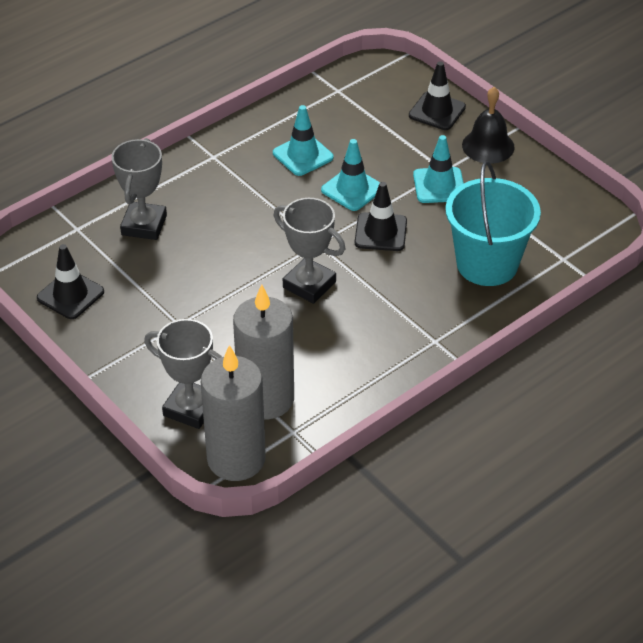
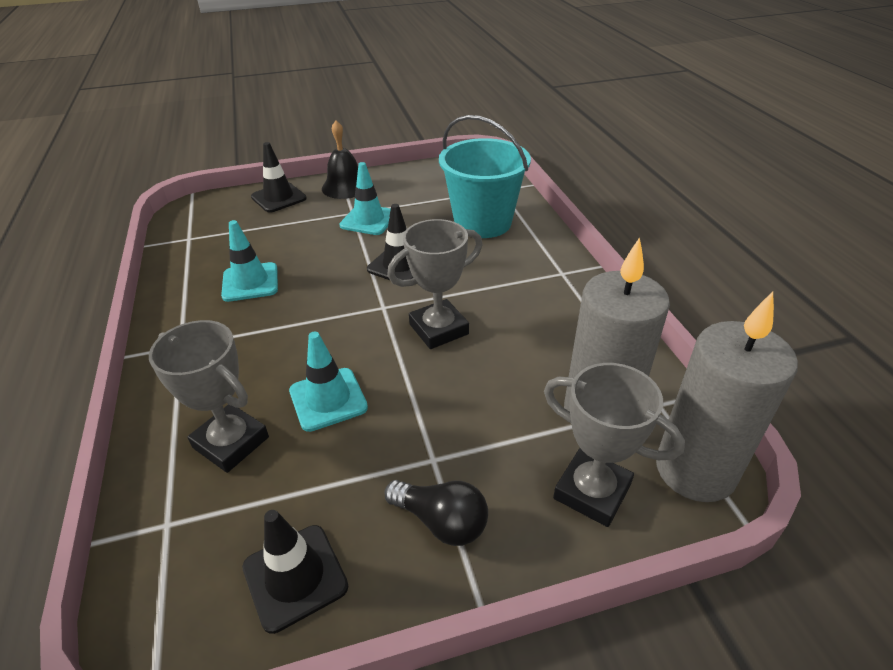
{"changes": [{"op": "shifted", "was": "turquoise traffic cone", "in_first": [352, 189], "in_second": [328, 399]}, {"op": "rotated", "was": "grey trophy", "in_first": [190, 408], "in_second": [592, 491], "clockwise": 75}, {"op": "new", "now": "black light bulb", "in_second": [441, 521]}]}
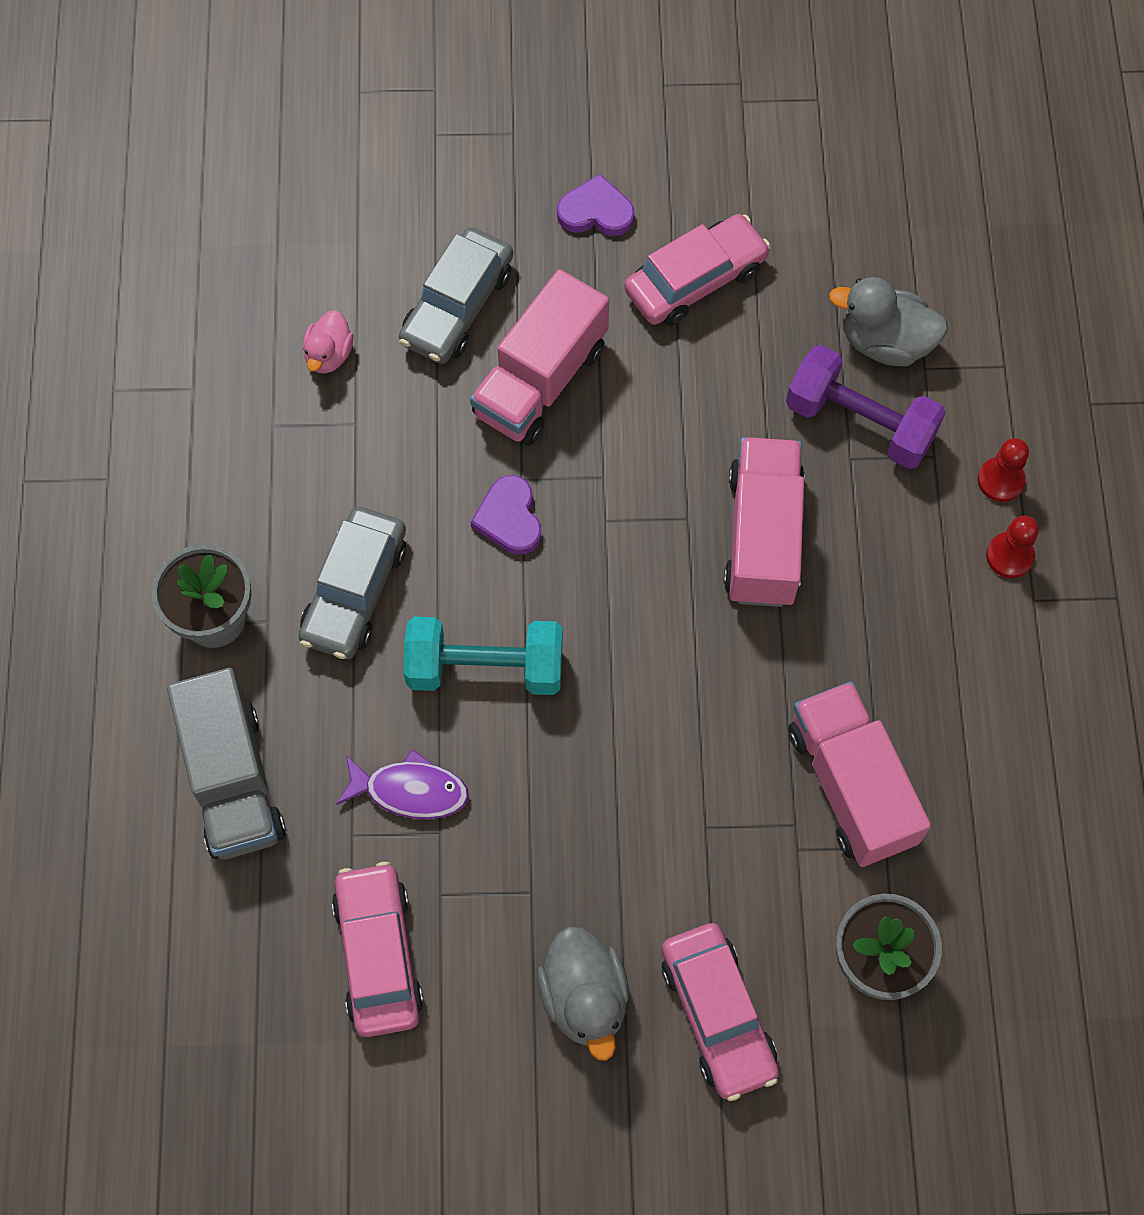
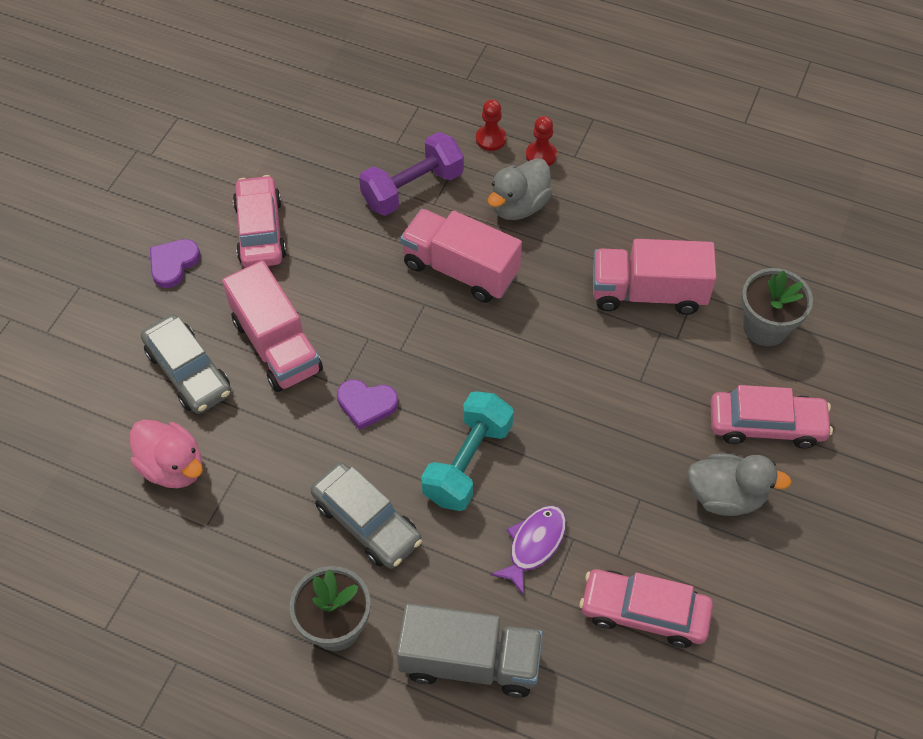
{"changes": [{"op": "shifted", "was": "grey duck", "in_first": [885, 342], "in_second": [519, 206]}, {"op": "scaled", "was": "pink duck", "in_first": [329, 355], "in_second": [173, 467], "ratio": 1.6}]}
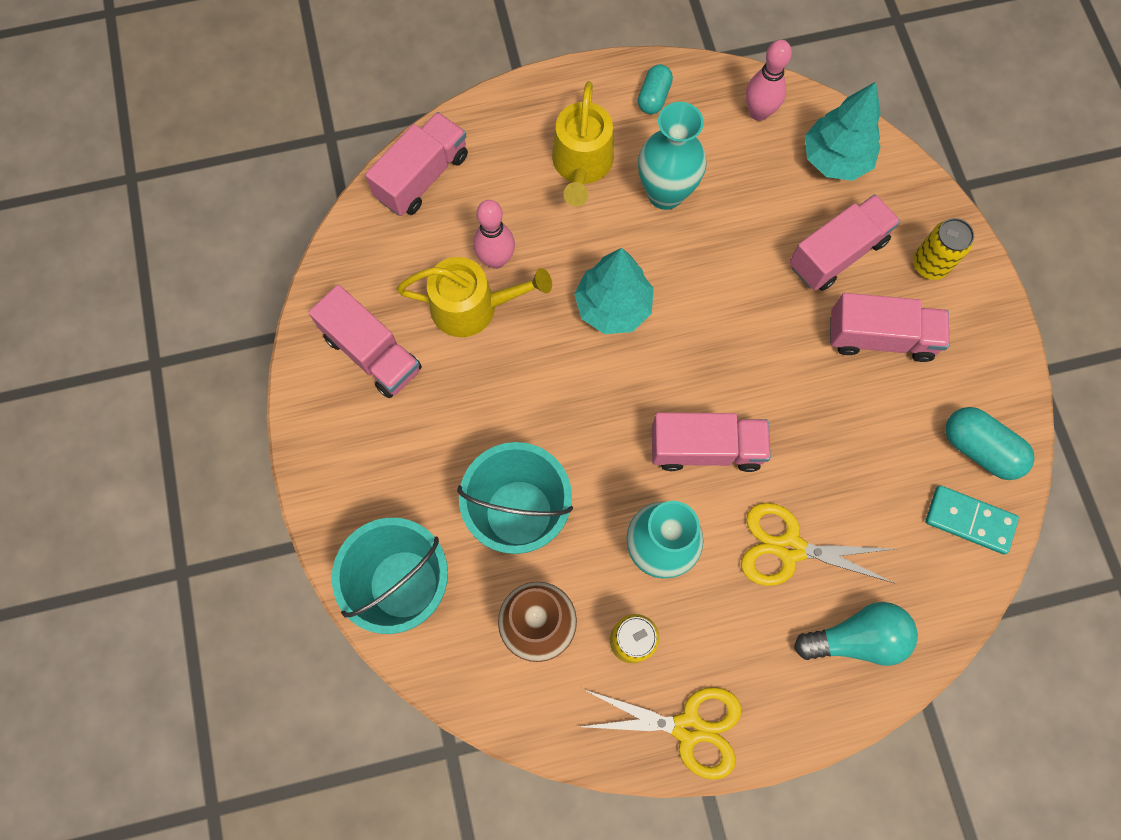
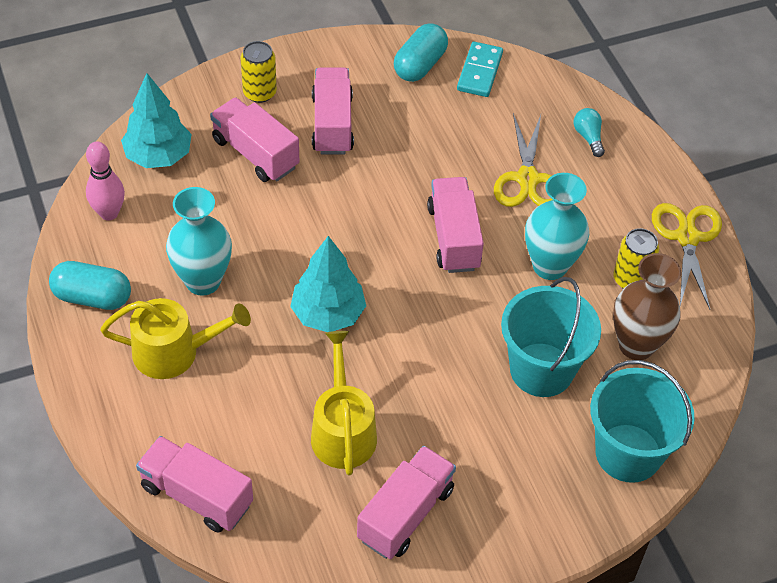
{"changes": [{"op": "scaled", "was": "turquoise capsule", "in_first": [654, 97], "in_second": [92, 297], "ratio": 1.51}, {"op": "gone", "was": "pink bowling pin", "in_first": [496, 259]}, {"op": "scaled", "was": "turquoise light bulb", "in_first": [856, 638], "in_second": [588, 137], "ratio": 0.58}]}
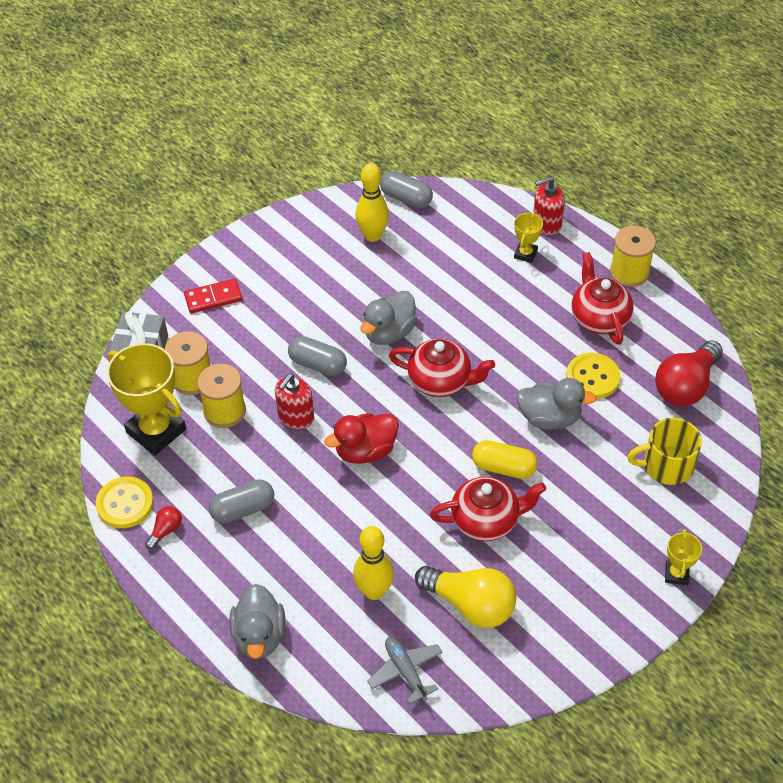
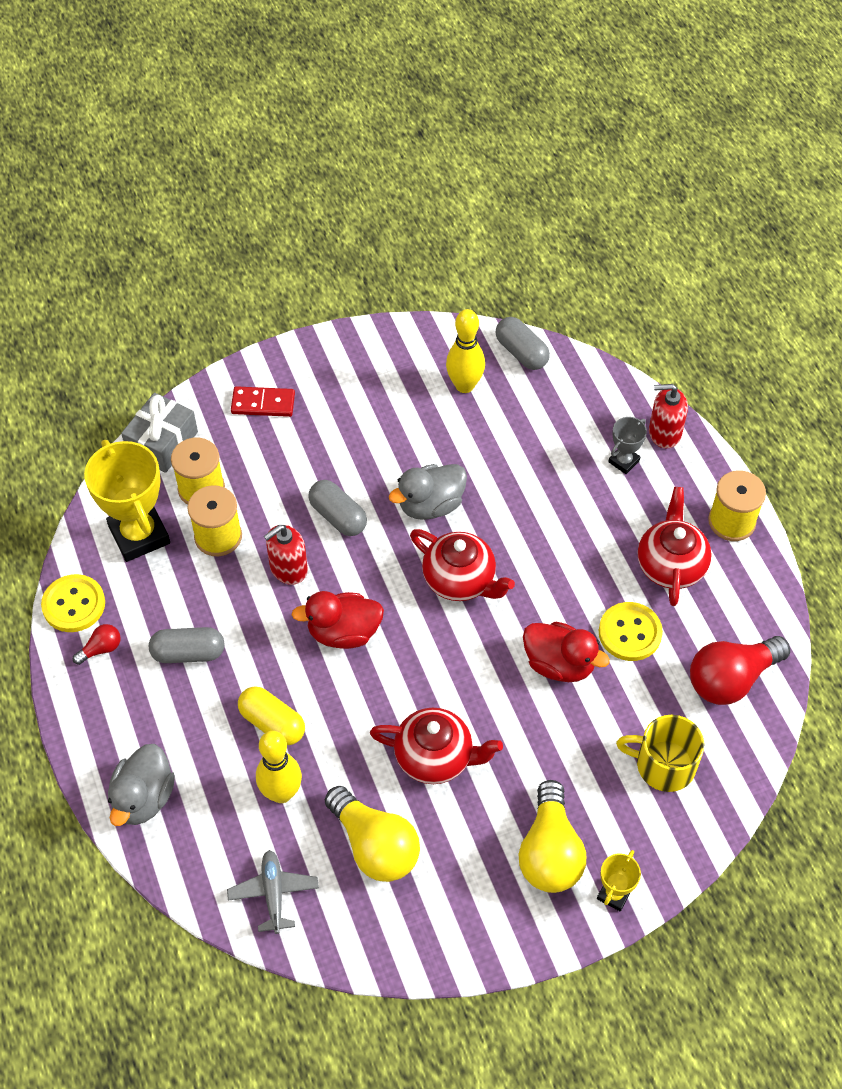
{"changes": [{"op": "repainted", "was": "yellow trophy", "now": "grey trophy", "in_first": [525, 254], "in_second": [623, 461]}, {"op": "repainted", "was": "grey duck", "now": "red duck", "in_first": [549, 418], "in_second": [559, 664]}, {"op": "shifted", "was": "yellow capsule", "in_first": [503, 467], "in_second": [272, 723]}, {"op": "new", "now": "yellow light bulb", "in_second": [550, 852]}]}
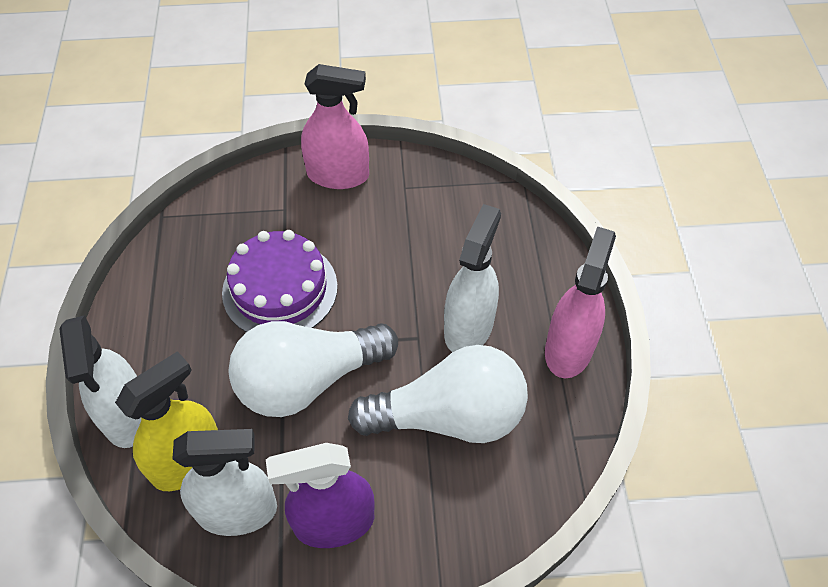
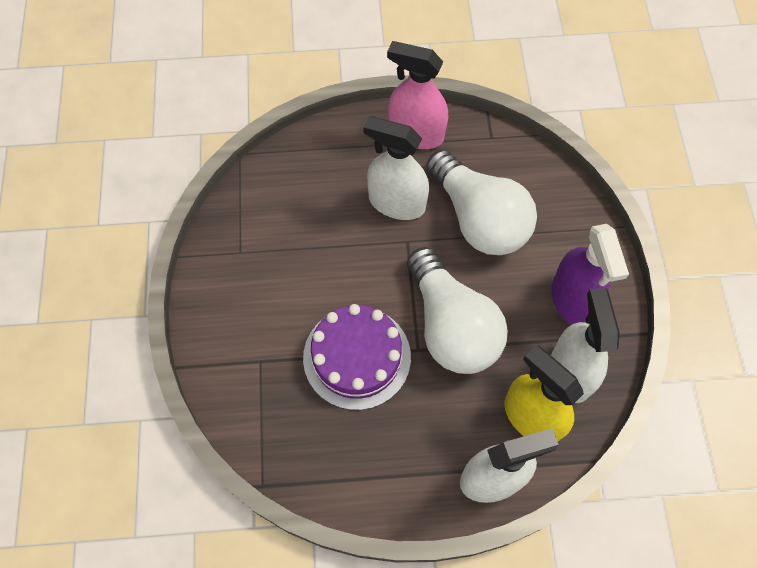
{"changes": [{"op": "gone", "was": "pink spray bottle", "in_first": [338, 175]}, {"op": "rotated", "was": "white light bulb", "in_first": [449, 416], "in_second": [479, 219], "clockwise": 150}]}
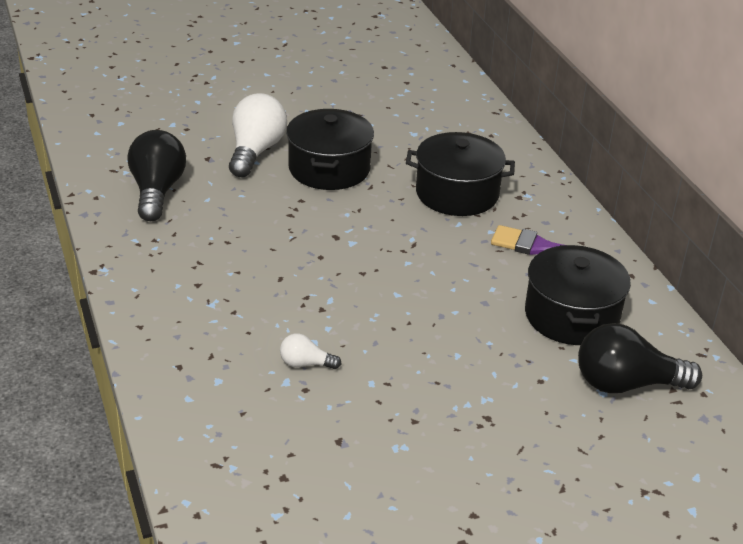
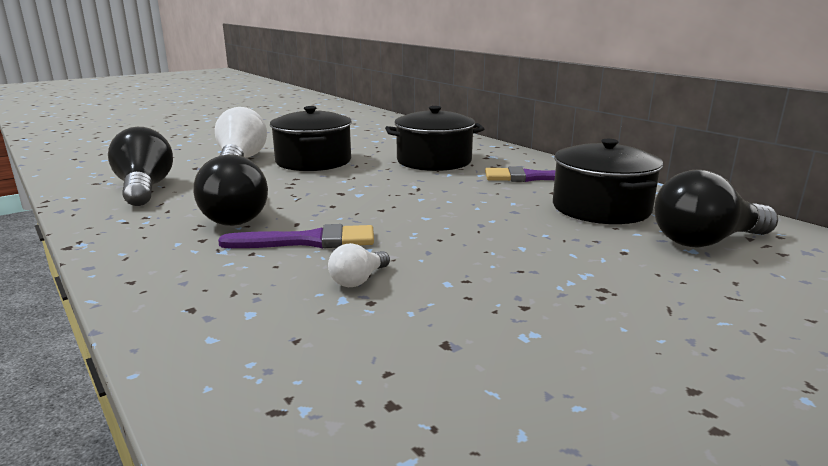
{"changes": [{"op": "rotated", "was": "white light bulb", "in_first": [305, 364], "in_second": [358, 280], "clockwise": -45}, {"op": "new", "now": "black light bulb", "in_second": [238, 216]}, {"op": "new", "now": "purple brush", "in_second": [308, 241]}]}
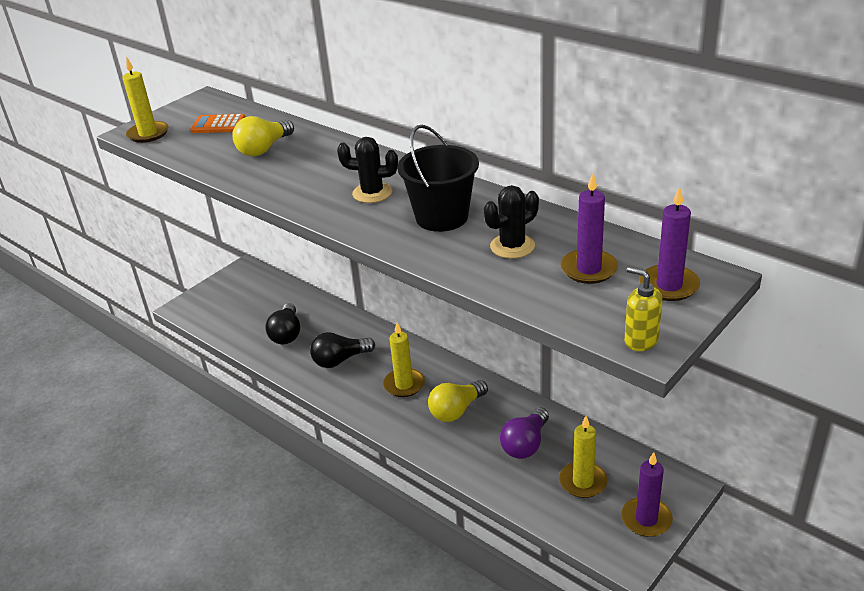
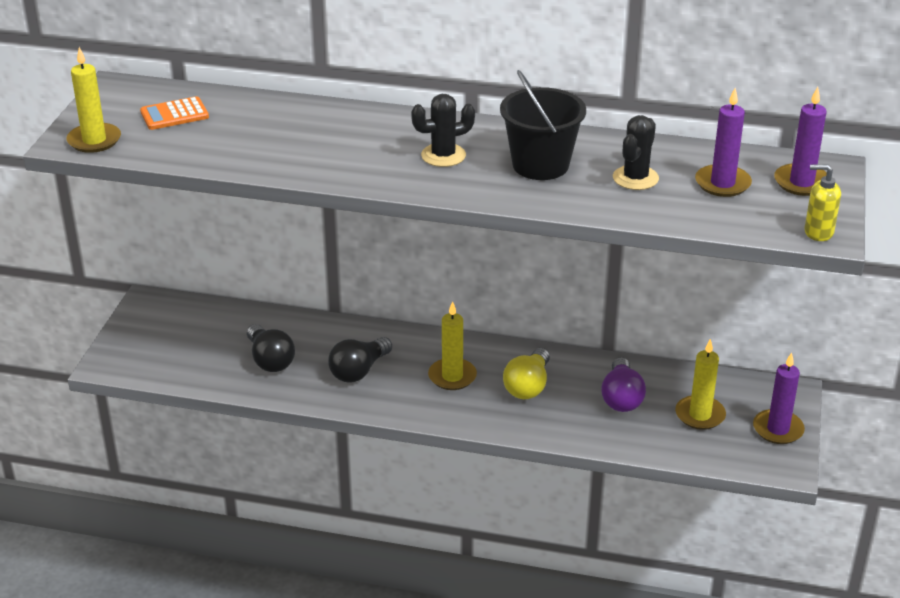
{"changes": [{"op": "gone", "was": "yellow light bulb", "in_first": [264, 149]}]}
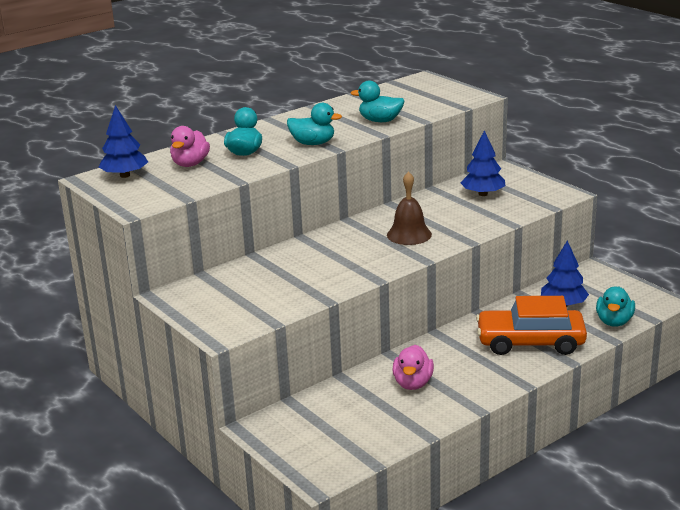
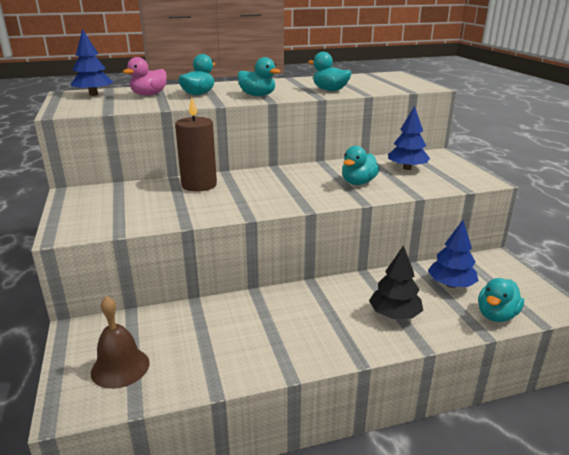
{"changes": [{"op": "shifted", "was": "brown bell", "in_first": [409, 234], "in_second": [120, 367]}, {"op": "swapped", "was": "orange car", "now": "black tree", "in_first": [530, 342], "in_second": [394, 315]}, {"op": "gone", "was": "pink duck", "in_first": [413, 383]}, {"op": "new", "now": "brown candle", "in_second": [199, 185]}, {"op": "new", "now": "turquoise duck", "in_second": [358, 182]}]}
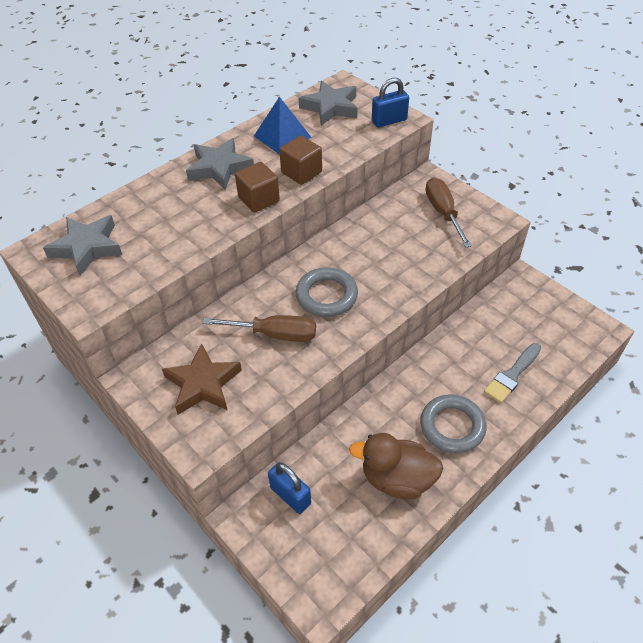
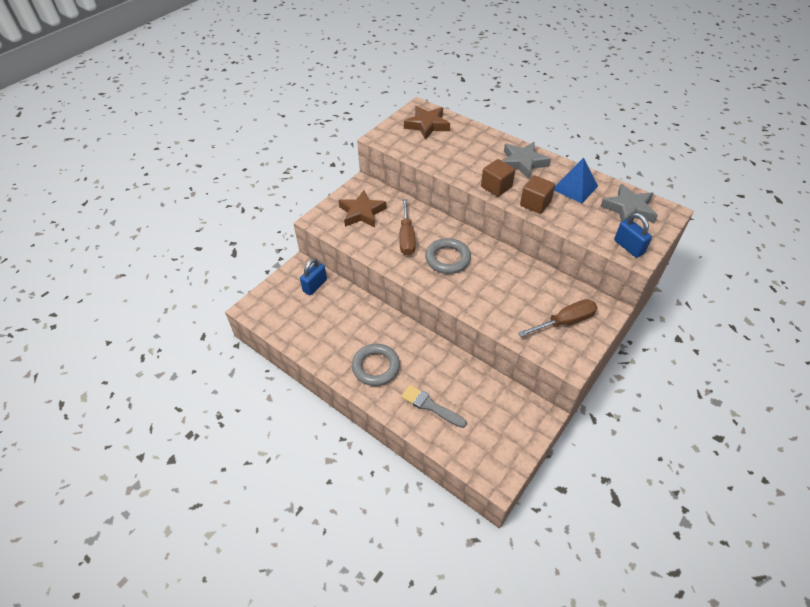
{"changes": [{"op": "repainted", "was": "grey star", "now": "brown star", "in_first": [87, 247], "in_second": [427, 125]}, {"op": "gone", "was": "brown duck", "in_first": [397, 479]}]}
